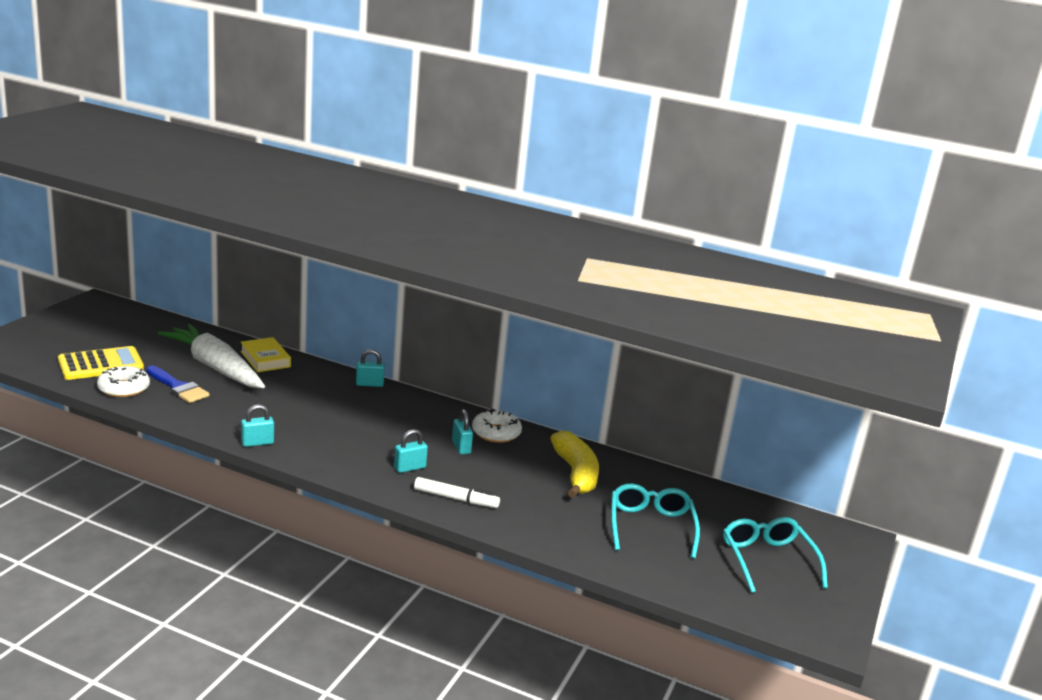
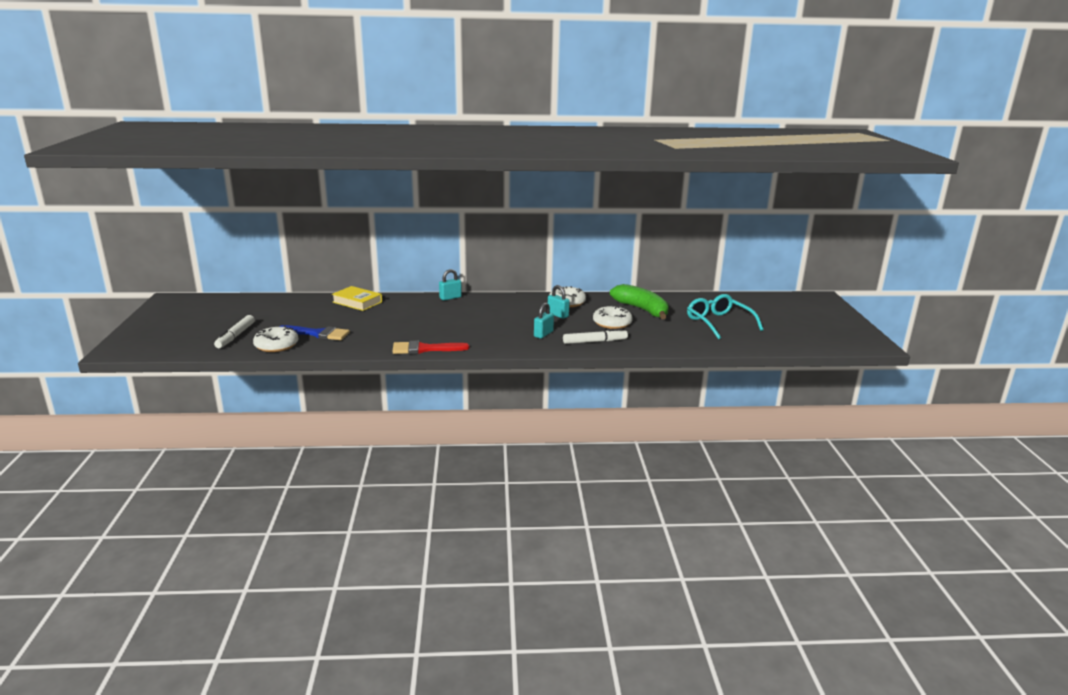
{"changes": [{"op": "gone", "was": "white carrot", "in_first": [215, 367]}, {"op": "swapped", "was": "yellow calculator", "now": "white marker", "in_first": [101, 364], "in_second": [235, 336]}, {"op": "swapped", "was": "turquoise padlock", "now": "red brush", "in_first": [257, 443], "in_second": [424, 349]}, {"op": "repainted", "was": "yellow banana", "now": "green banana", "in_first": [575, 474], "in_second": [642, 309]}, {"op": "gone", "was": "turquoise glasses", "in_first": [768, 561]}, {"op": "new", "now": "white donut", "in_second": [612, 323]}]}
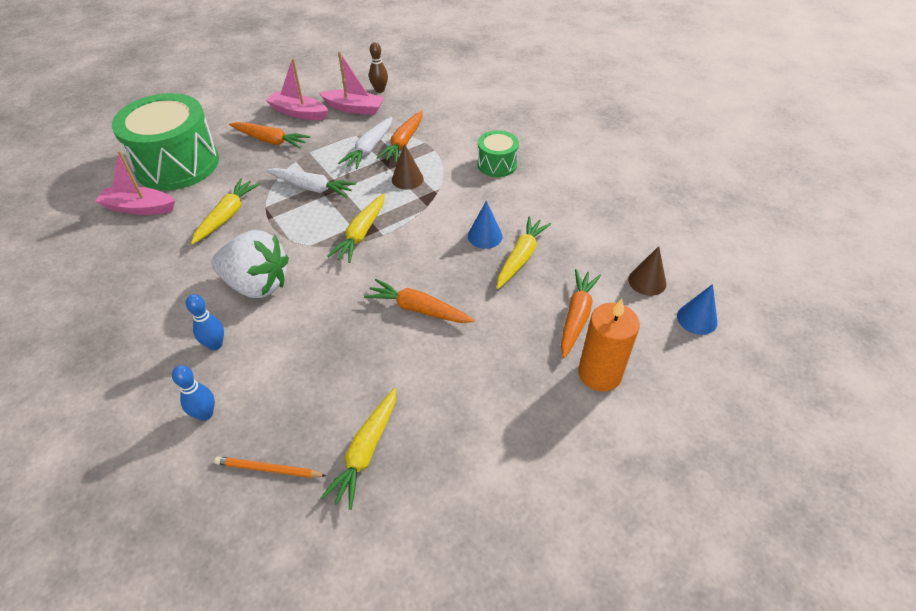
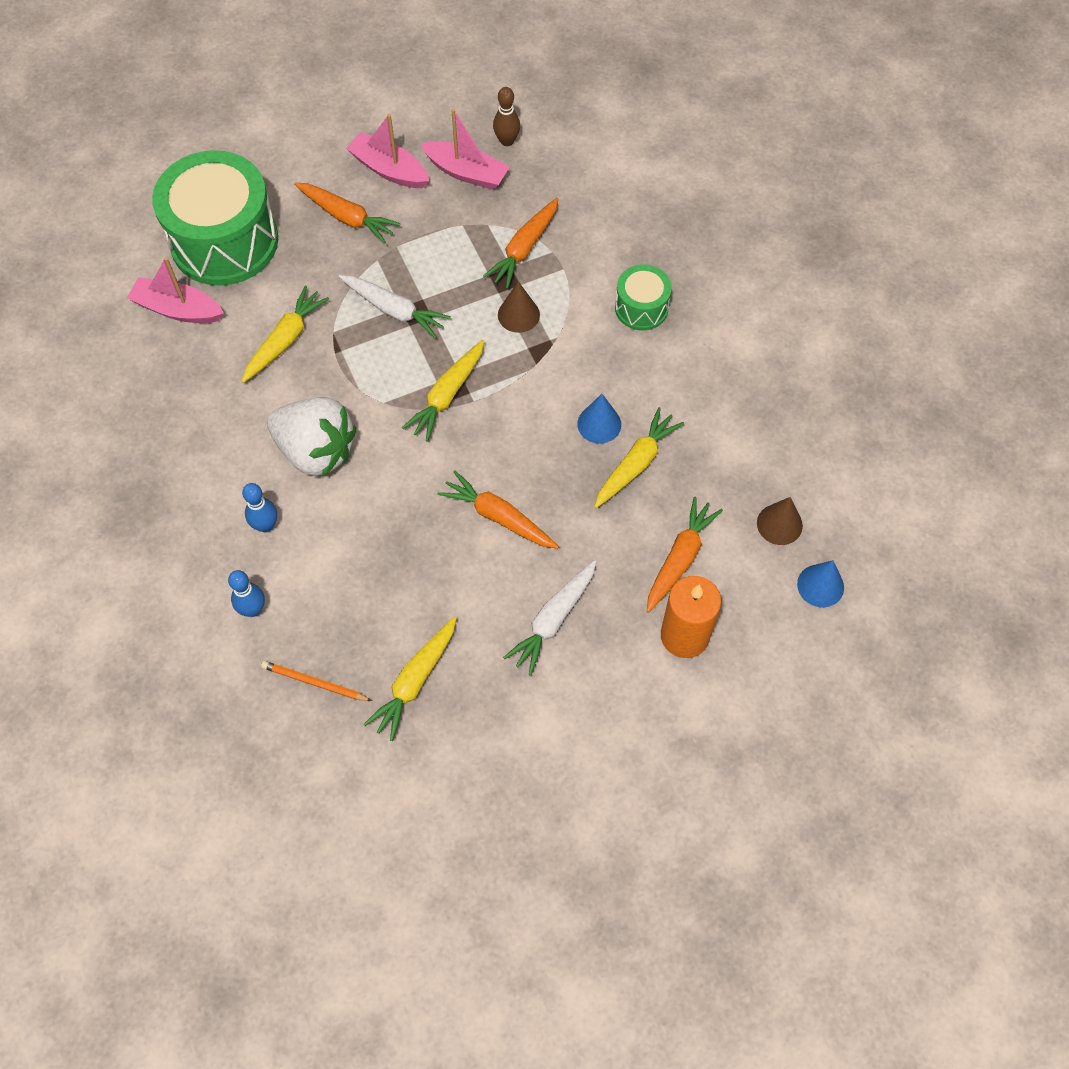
{"changes": [{"op": "shifted", "was": "white carrot", "in_first": [369, 149], "in_second": [553, 620]}]}
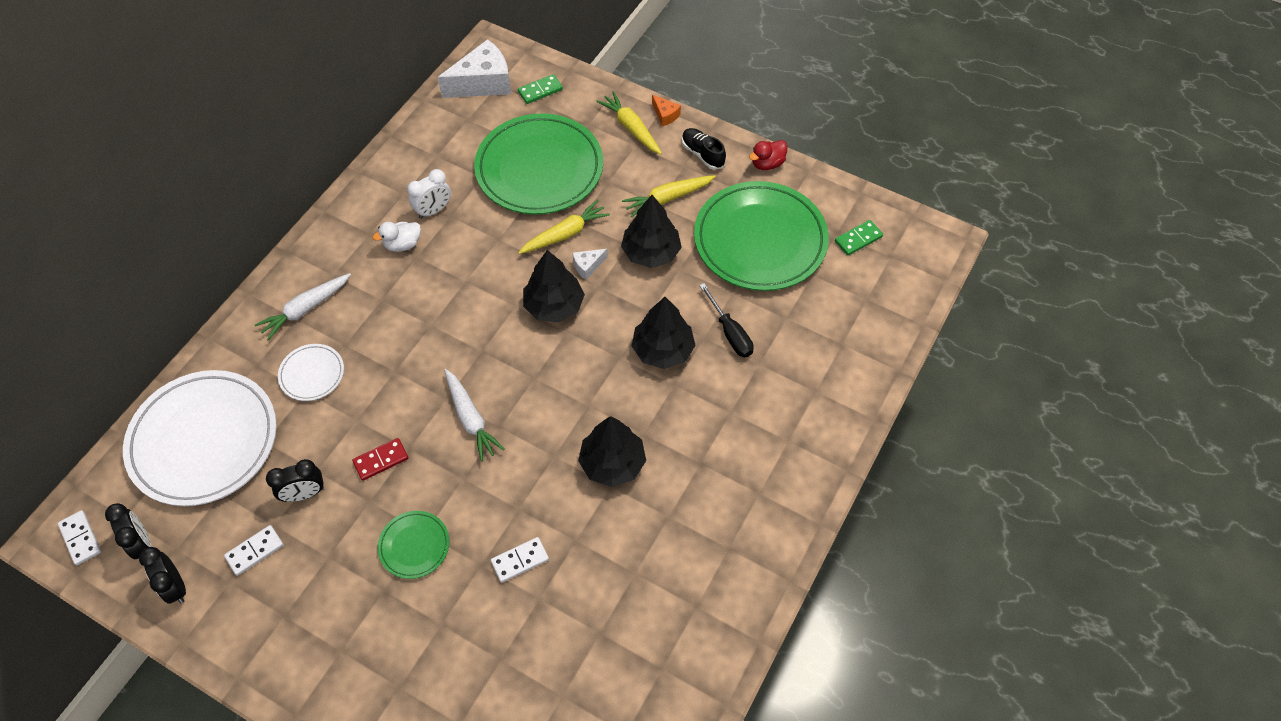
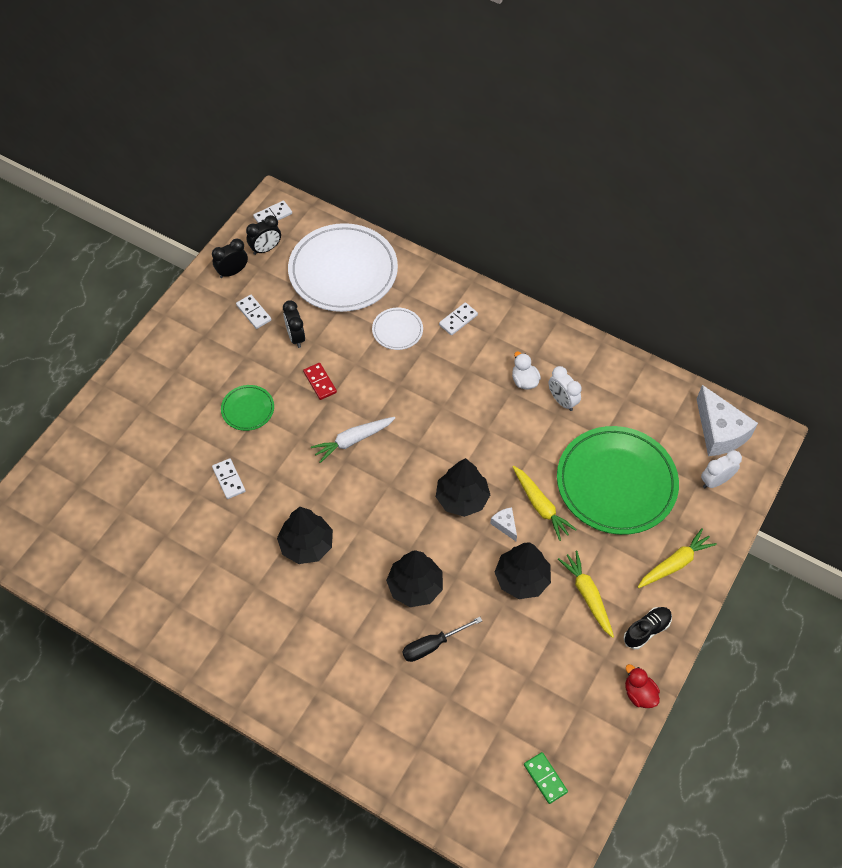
{"changes": [{"op": "swapped", "was": "green domino", "now": "white clock", "in_first": [540, 91], "in_second": [715, 481]}, {"op": "gone", "was": "orange cheese", "in_first": [665, 115]}, {"op": "gone", "was": "green plate", "in_first": [760, 240]}, {"op": "swapped", "was": "white carrot", "now": "white domino", "in_first": [306, 309], "in_second": [458, 320]}]}
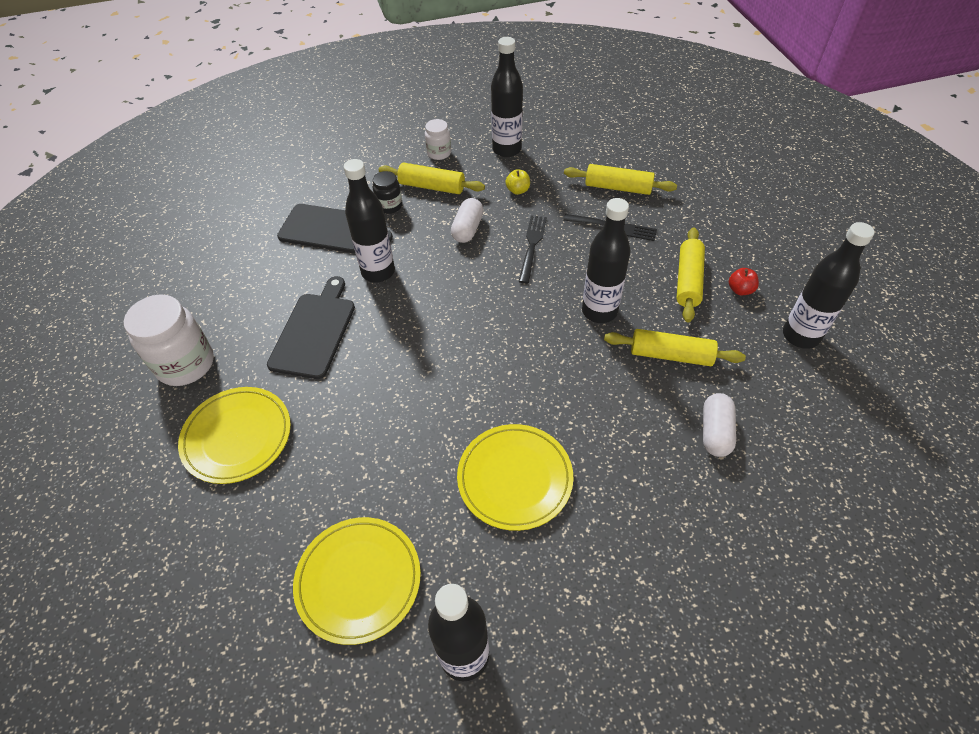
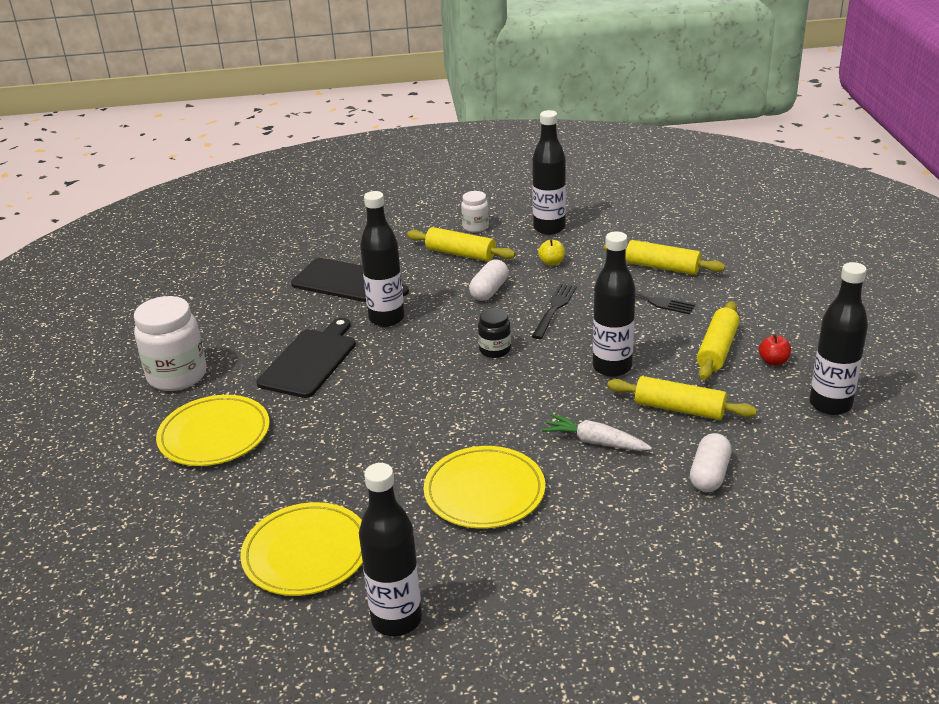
{"changes": [{"op": "shifted", "was": "black jar", "in_first": [389, 206], "in_second": [495, 350]}, {"op": "new", "now": "white carrot", "in_second": [595, 442]}]}
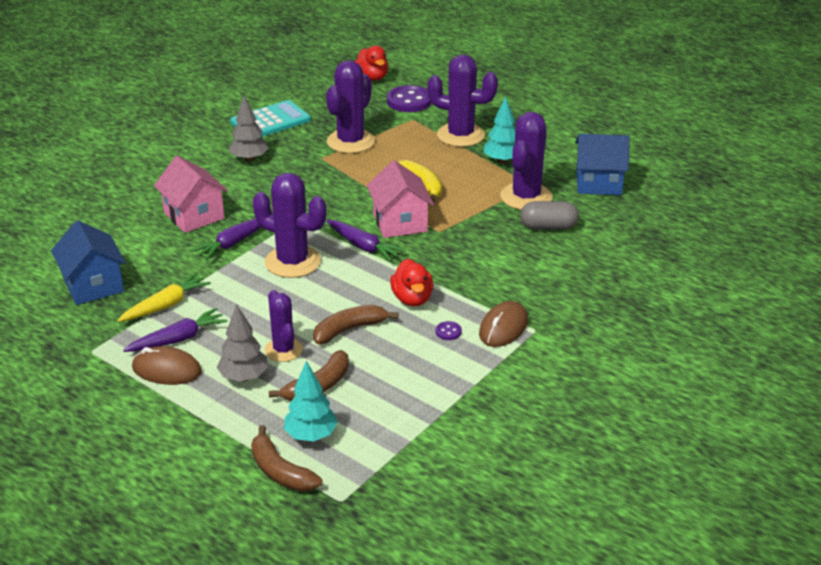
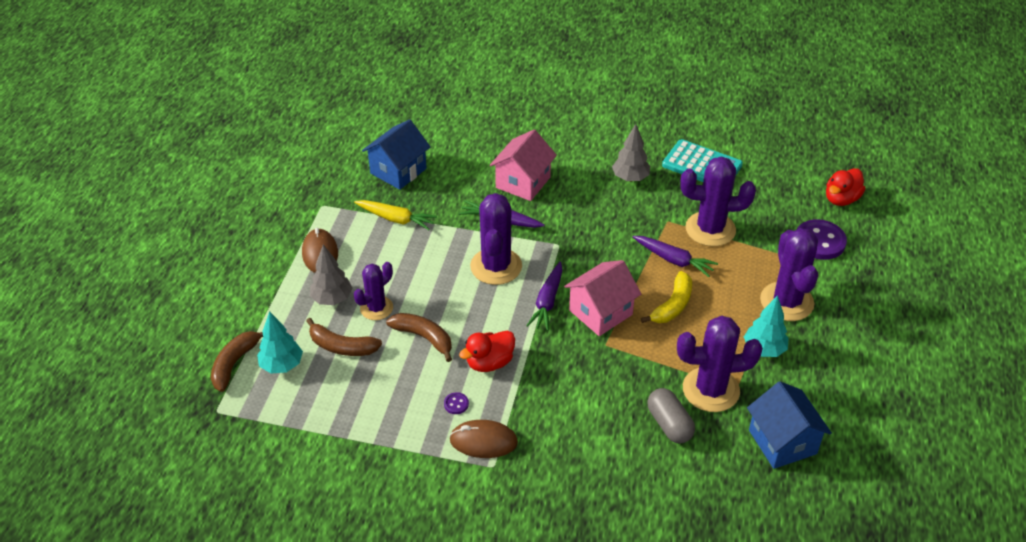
{"changes": [{"op": "shifted", "was": "purple carrot", "in_first": [178, 339], "in_second": [674, 260]}]}
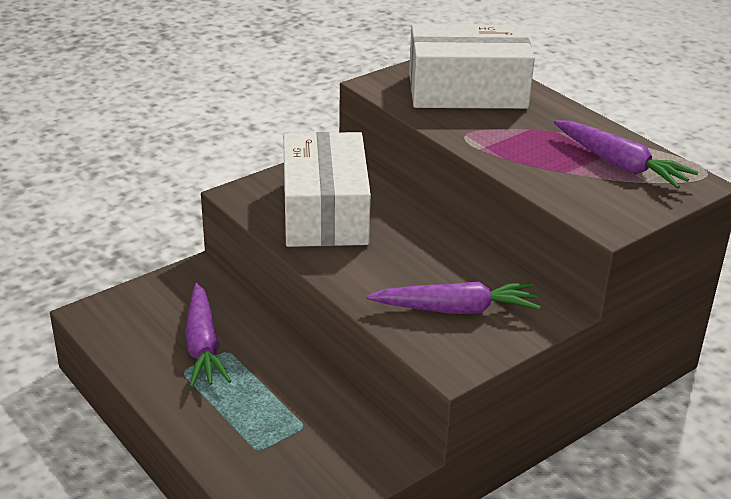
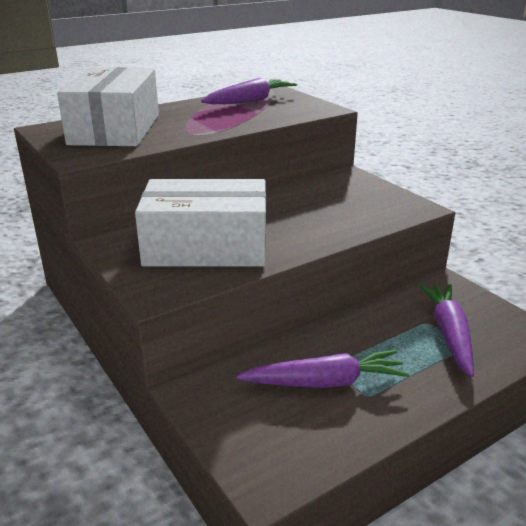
{"changes": [{"op": "shifted", "was": "purple carrot", "in_first": [456, 309], "in_second": [448, 334]}]}
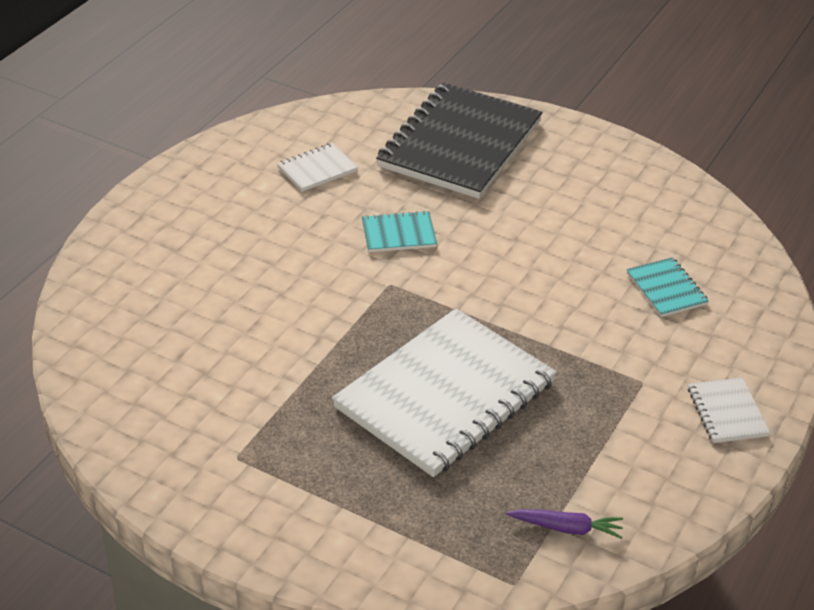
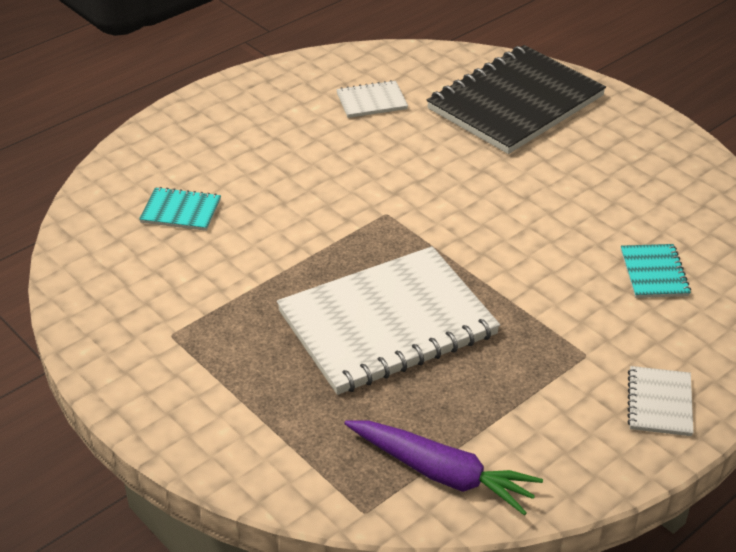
{"changes": [{"op": "shifted", "was": "turquoise notebook", "in_first": [398, 234], "in_second": [181, 211]}, {"op": "scaled", "was": "purple carrot", "in_first": [567, 528], "in_second": [442, 473], "ratio": 1.76}]}
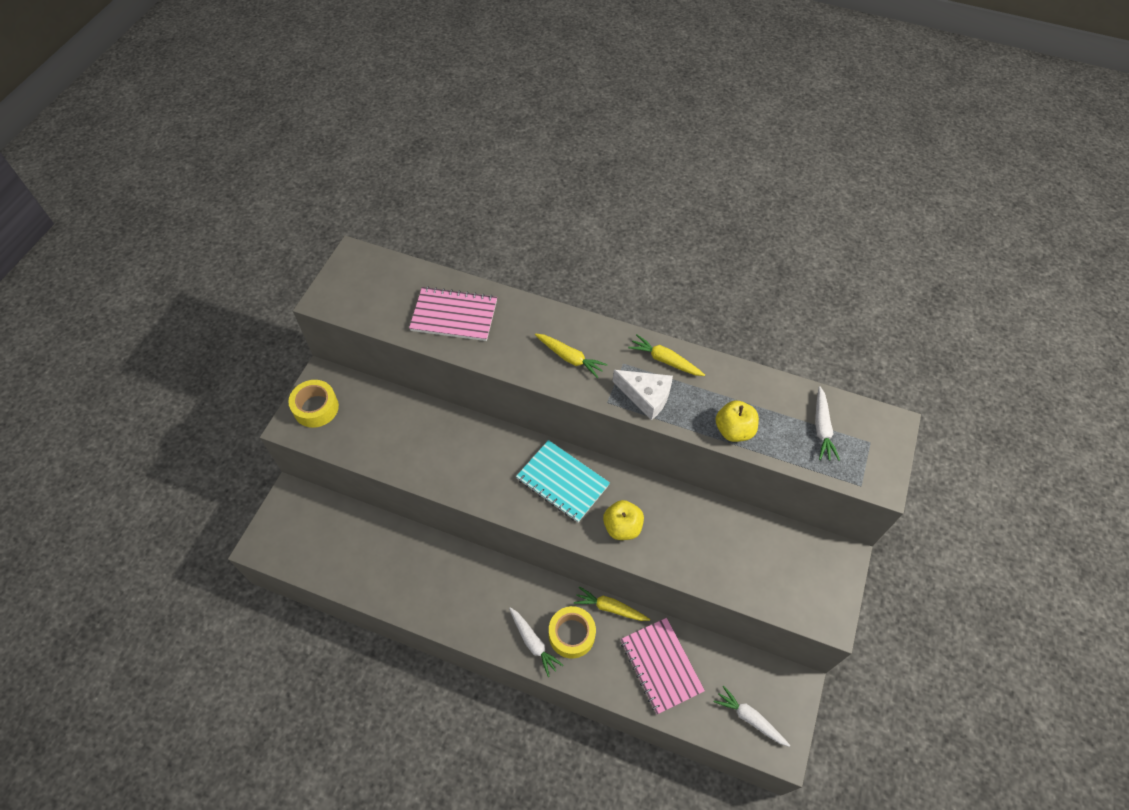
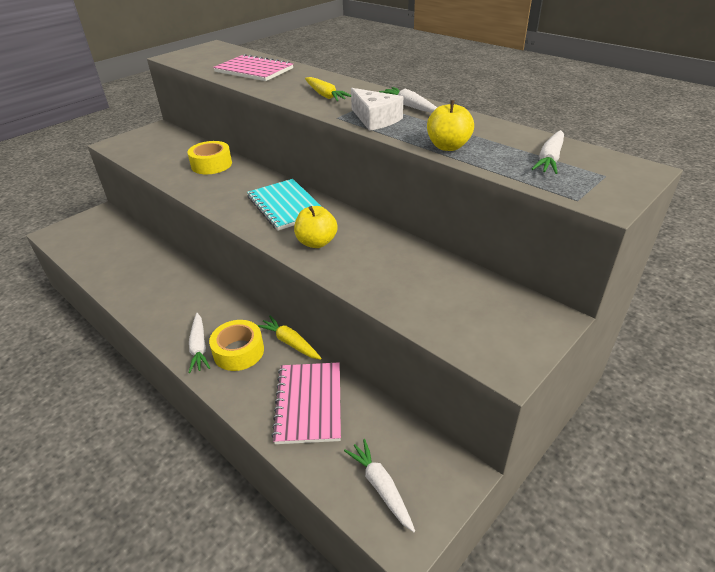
{"changes": [{"op": "repainted", "was": "yellow carrot", "now": "white carrot", "in_first": [665, 360], "in_second": [410, 106]}, {"op": "shifted", "was": "yellow tape", "in_first": [316, 408], "in_second": [211, 165]}]}
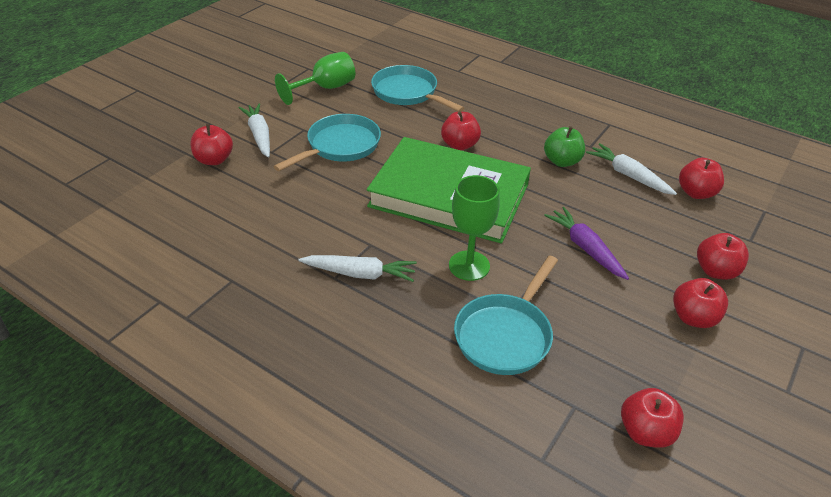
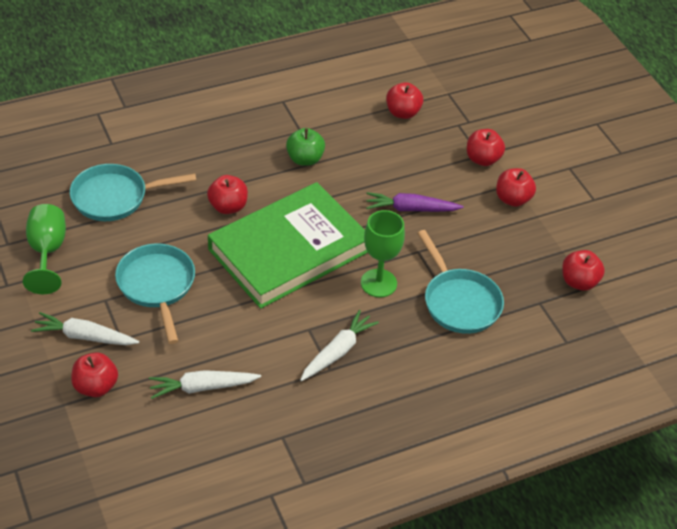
{"changes": [{"op": "shifted", "was": "white carrot", "in_first": [628, 175], "in_second": [202, 387]}]}
